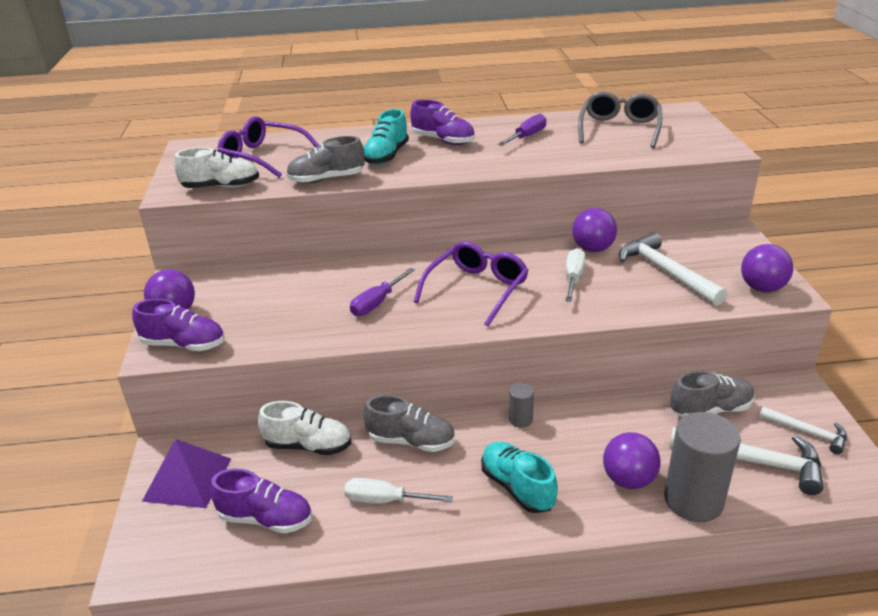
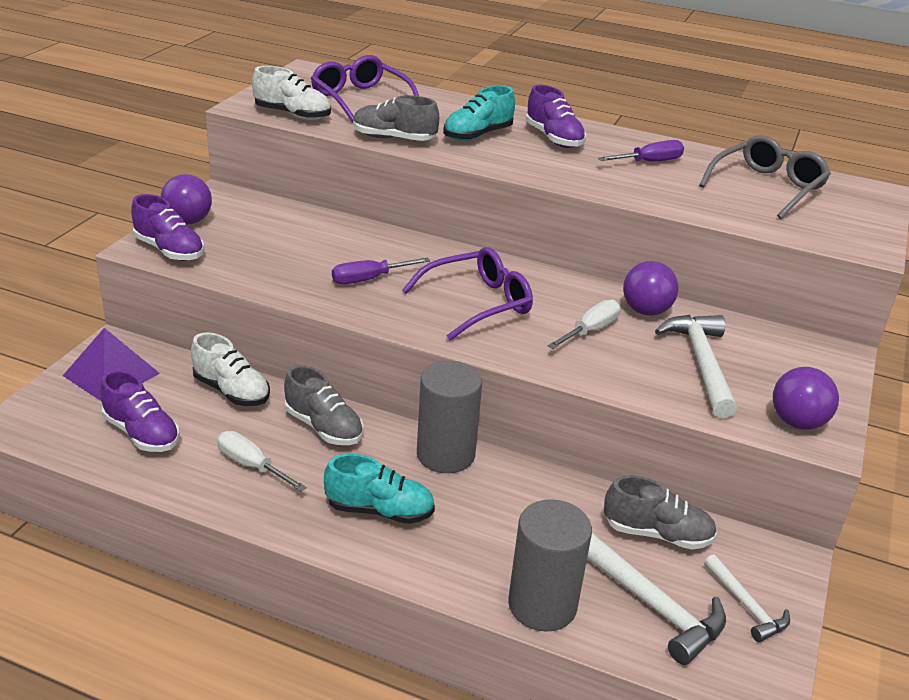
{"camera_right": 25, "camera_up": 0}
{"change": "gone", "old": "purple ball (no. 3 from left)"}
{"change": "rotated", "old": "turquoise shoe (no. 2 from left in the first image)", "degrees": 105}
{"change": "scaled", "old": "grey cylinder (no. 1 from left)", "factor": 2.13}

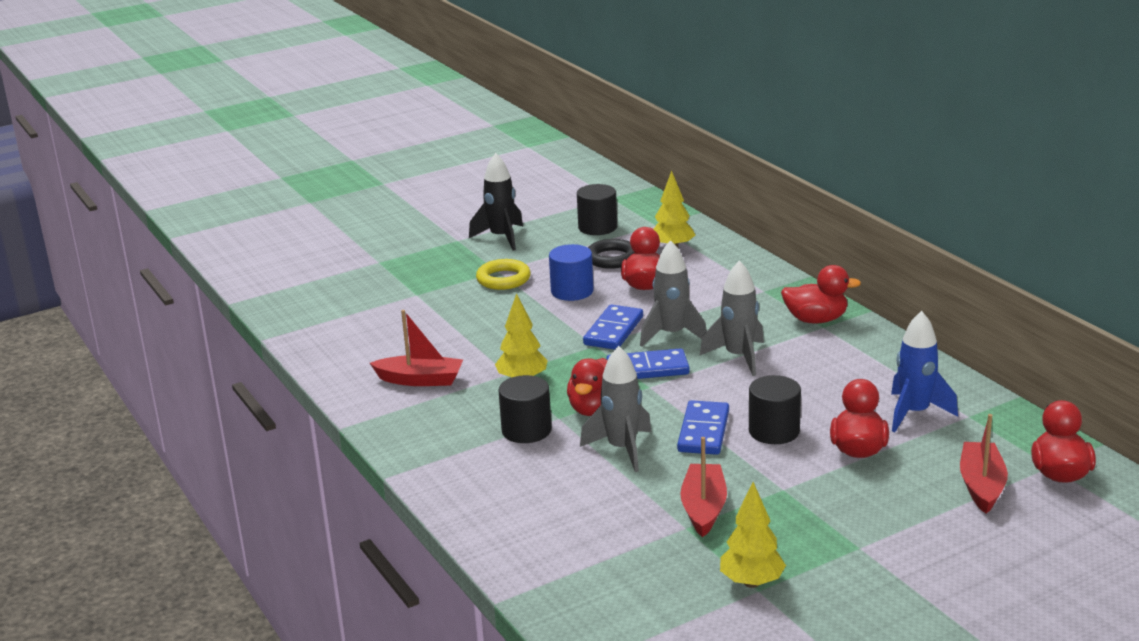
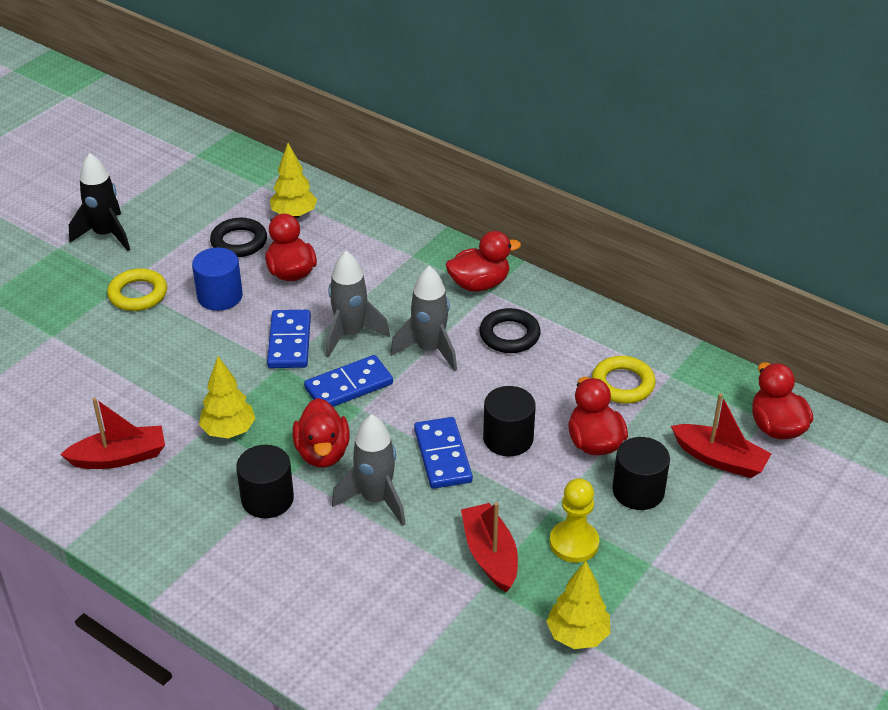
{"camera_right": -25, "camera_up": 15}
{"change": "new", "new": "black ring (no. 2 from left)"}
{"change": "new", "new": "yellow pawn"}
{"change": "shifted", "old": "black cylinder (no. 2 from left in the first image)", "new": "black cylinder (no. 3 from left)"}
{"change": "swapped", "old": "blue rocket", "new": "yellow ring (no. 2 from left)"}
{"change": "rotated", "old": "red boat (no. 3 from left)", "degrees": 135}

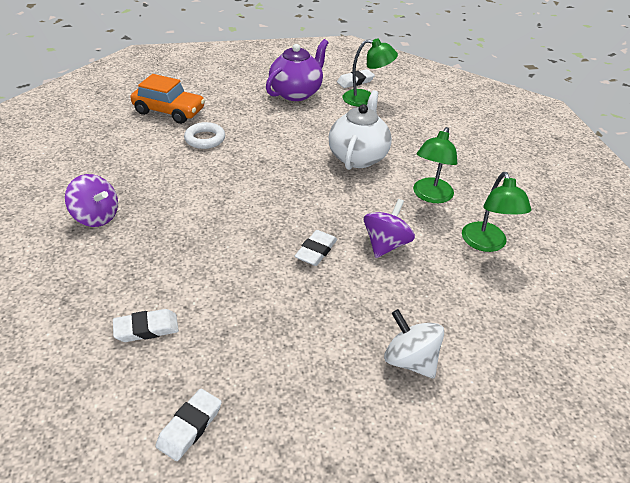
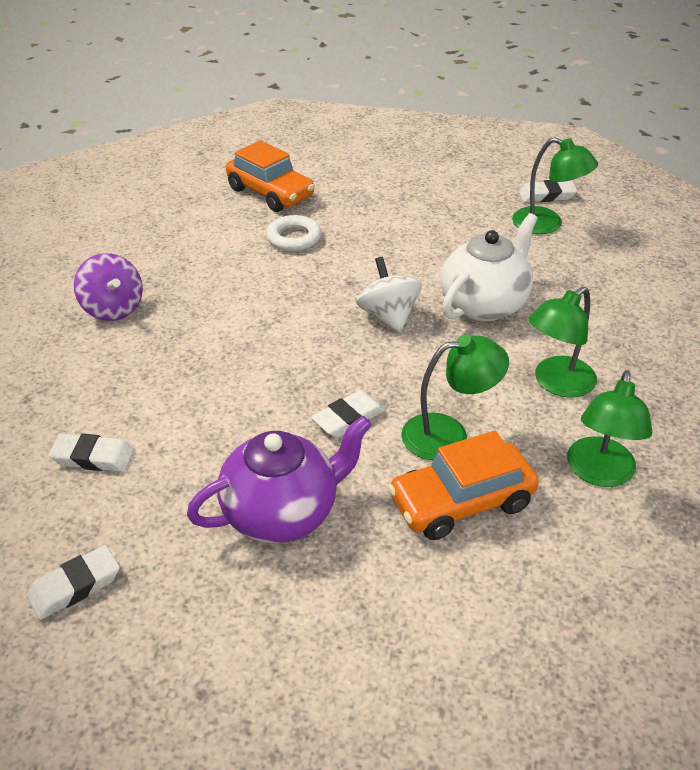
{"camera_right": 25, "camera_up": 0}
{"change": "new", "new": "orange car (no. 2 from left)"}
{"change": "shifted", "old": "purple teapot"}
{"change": "shifted", "old": "white spinning top"}
{"change": "swapped", "old": "purple spinning top (no. 2 from left)", "new": "green lamp (no. 1 from left)"}

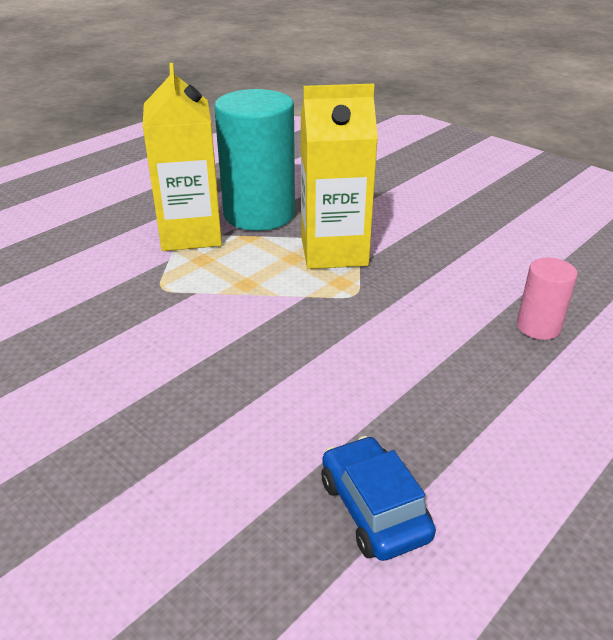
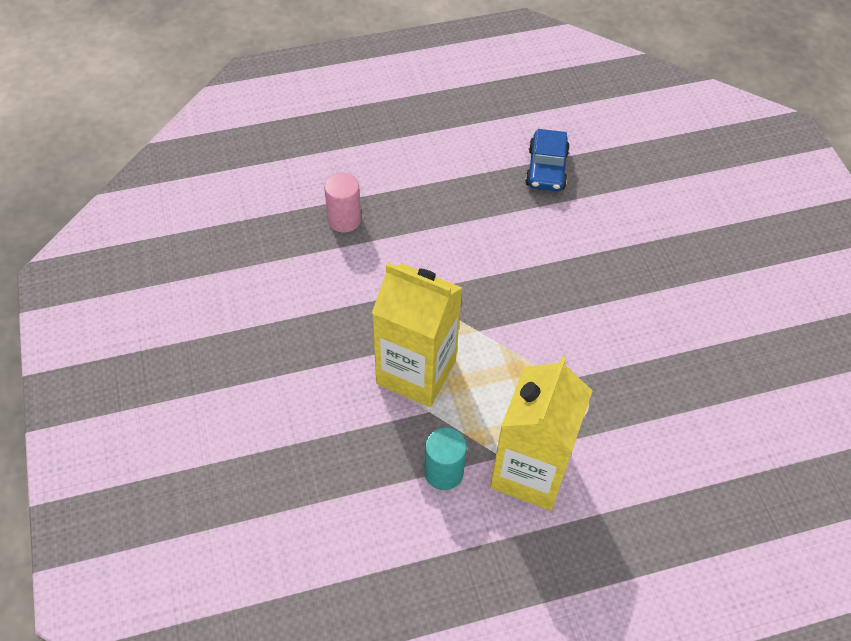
{"camera_right": -150, "camera_up": 20}
{"change": "scaled", "old": "turquoise cylinder", "factor": 0.47}

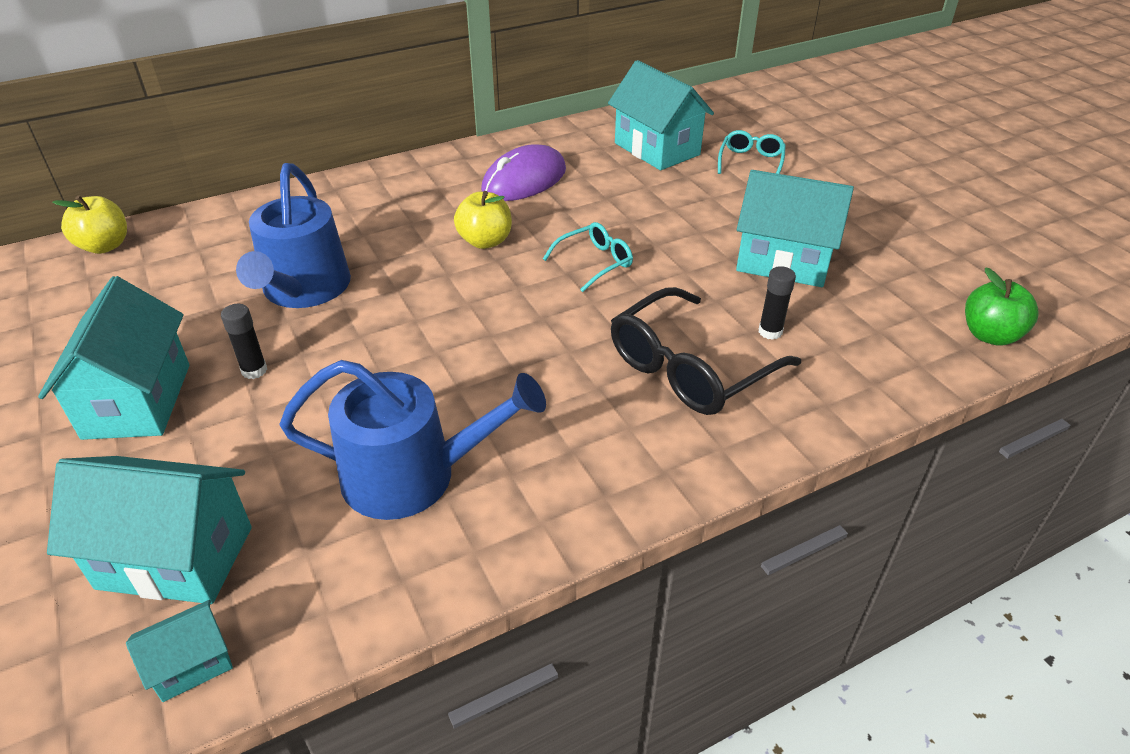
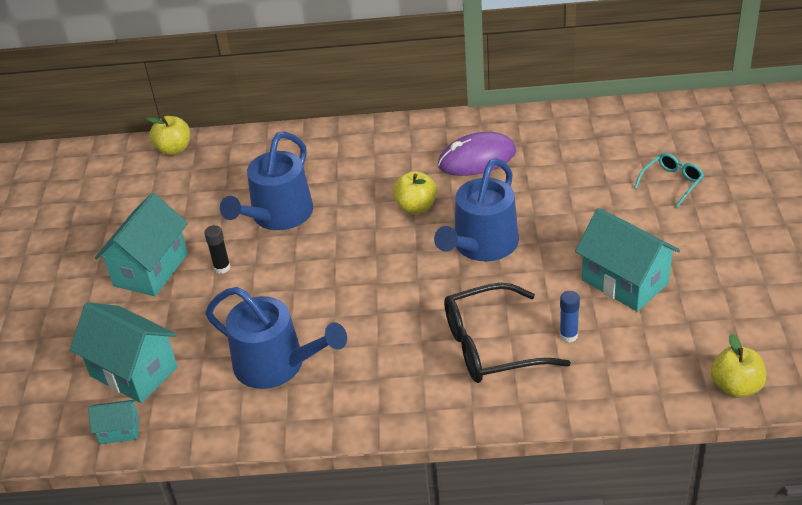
{"camera_right": 30, "camera_up": 0}
{"change": "gone", "old": "turquoise house (no. 4 from left)"}
{"change": "swapped", "old": "turquoise glasses (no. 1 from left)", "new": "blue watering can (no. 3 from left)"}
{"change": "repainted", "old": "black glue stick (no. 2 from left)", "new": "blue glue stick"}
{"change": "repainted", "old": "green apple", "new": "yellow apple (no. 3 from left)"}

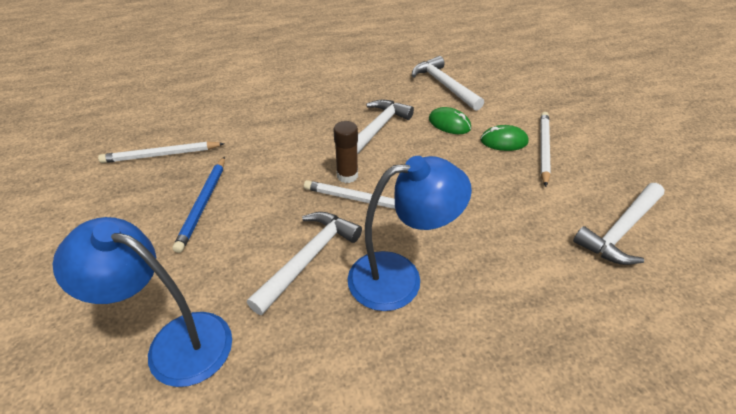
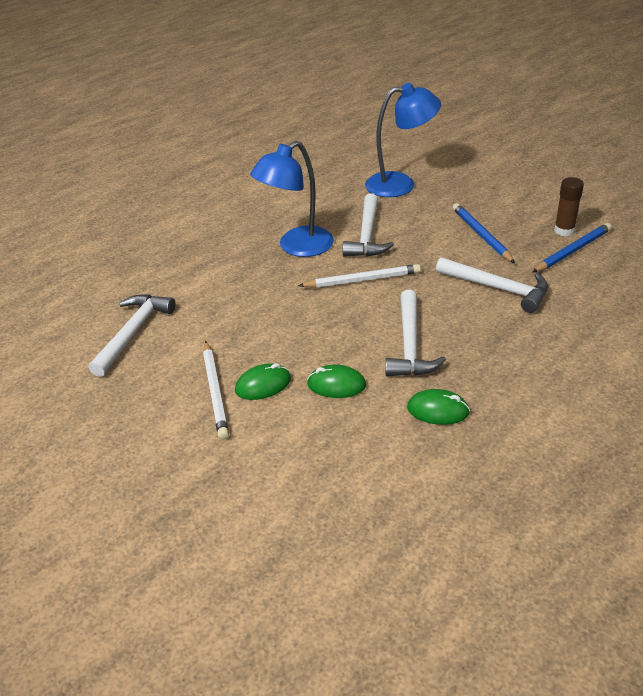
{"camera_right": 155, "camera_up": -5}
{"change": "new", "new": "green mouse (no. 3 from left)"}
{"change": "shifted", "old": "brown glue stick"}
{"change": "shifted", "old": "white hammer (no. 3 from left in the first image)", "new": "white hammer (no. 4 from left)"}
{"change": "repainted", "old": "white pencil (no. 1 from left)", "new": "blue pencil (no. 2 from left)"}

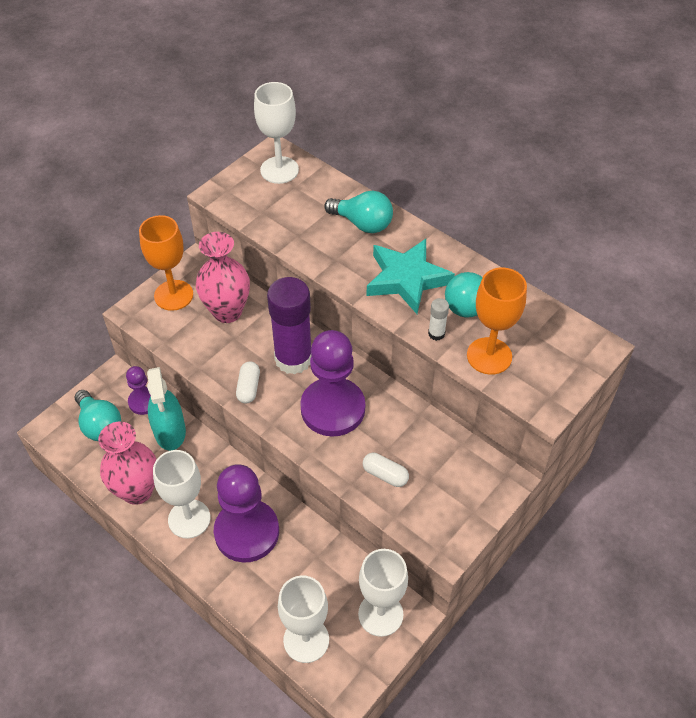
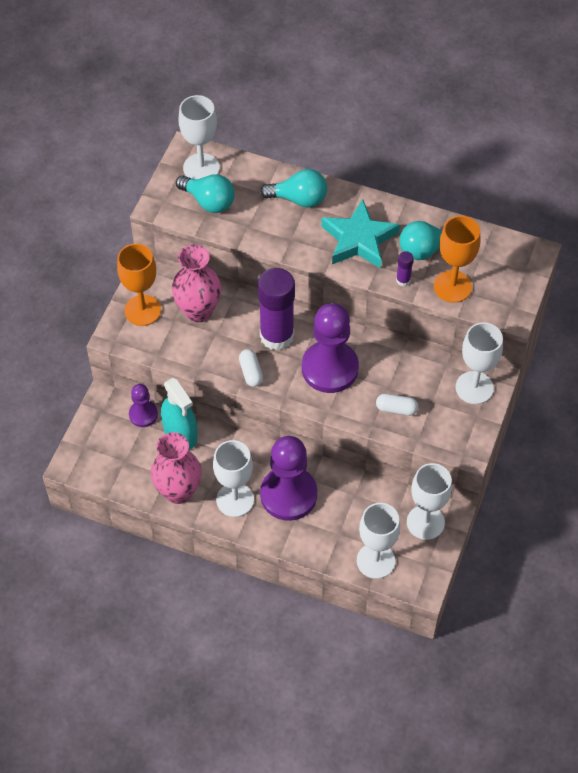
{"camera_right": -20, "camera_up": 5}
{"change": "new", "new": "white goblet (no. 5 from left)"}
{"change": "shifted", "old": "turquoise light bulb (no. 1 from left)"}
{"change": "repainted", "old": "white glue stick", "new": "purple glue stick (no. 2 from left)"}

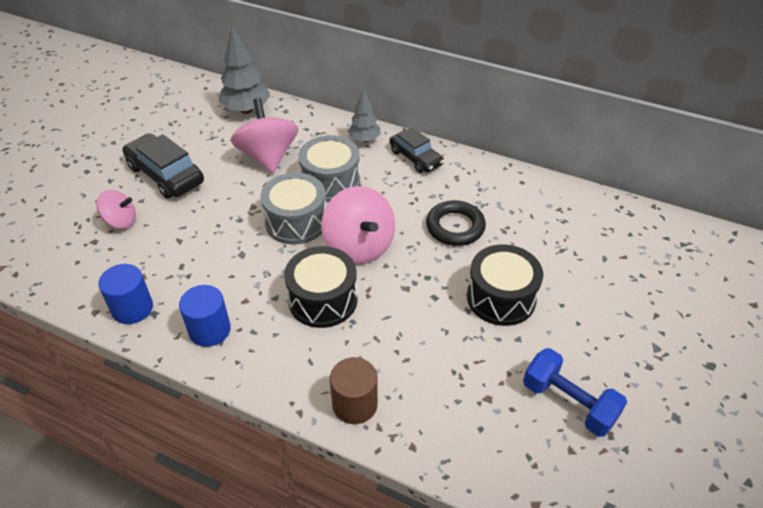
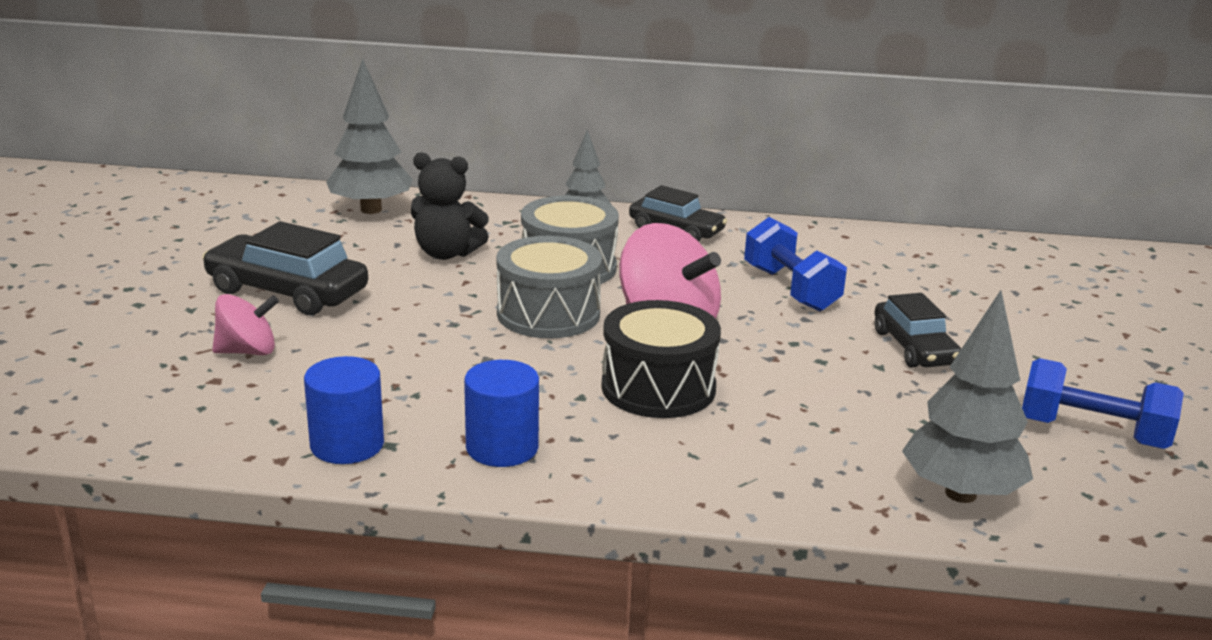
{"camera_right": -20, "camera_up": -20}
{"change": "gone", "old": "brown cylinder"}
{"change": "new", "new": "grey tree (no. 3 from left)"}
{"change": "swapped", "old": "pink spinning top (no. 2 from left)", "new": "black teddy bear"}
{"change": "swapped", "old": "black ring", "new": "blue dumbbell (no. 1 from left)"}
{"change": "swapped", "old": "black drum (no. 2 from left)", "new": "black car (no. 3 from left)"}

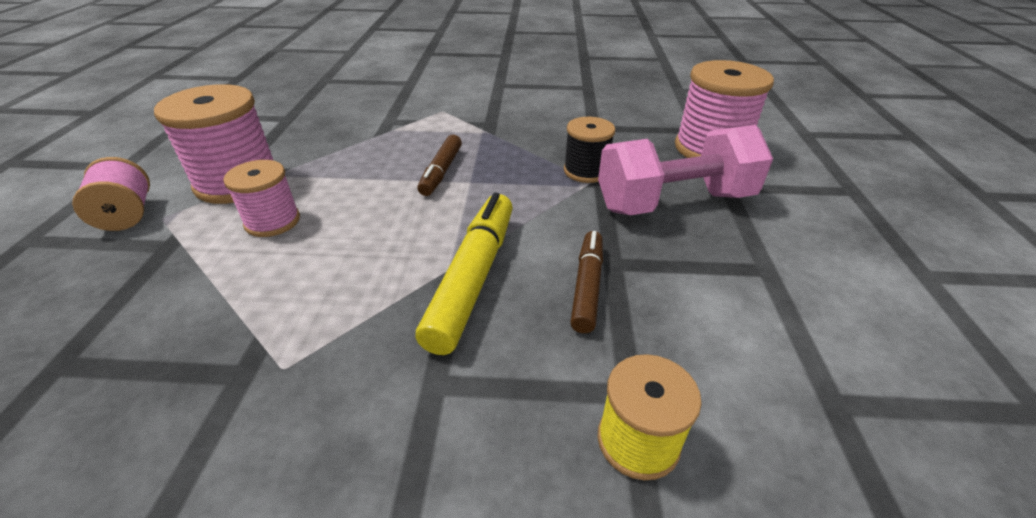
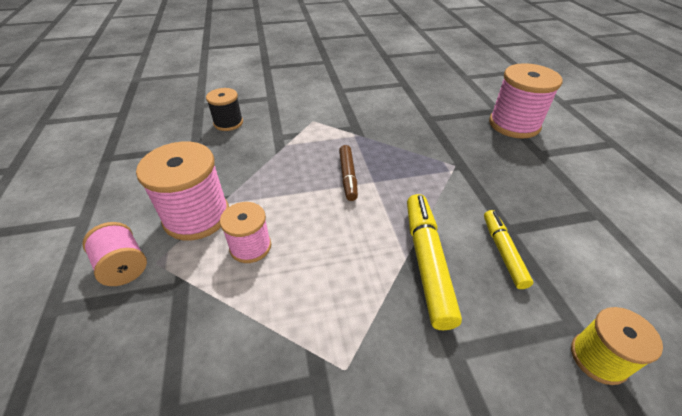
{"camera_right": -15, "camera_up": 5}
{"change": "gone", "old": "pink dumbbell"}
{"change": "shifted", "old": "black spool"}
{"change": "repainted", "old": "brown marker (no. 2 from left)", "new": "yellow marker (no. 2 from left)"}

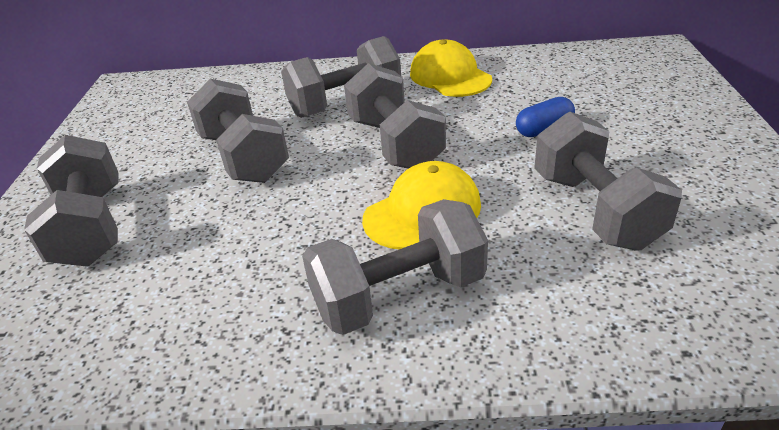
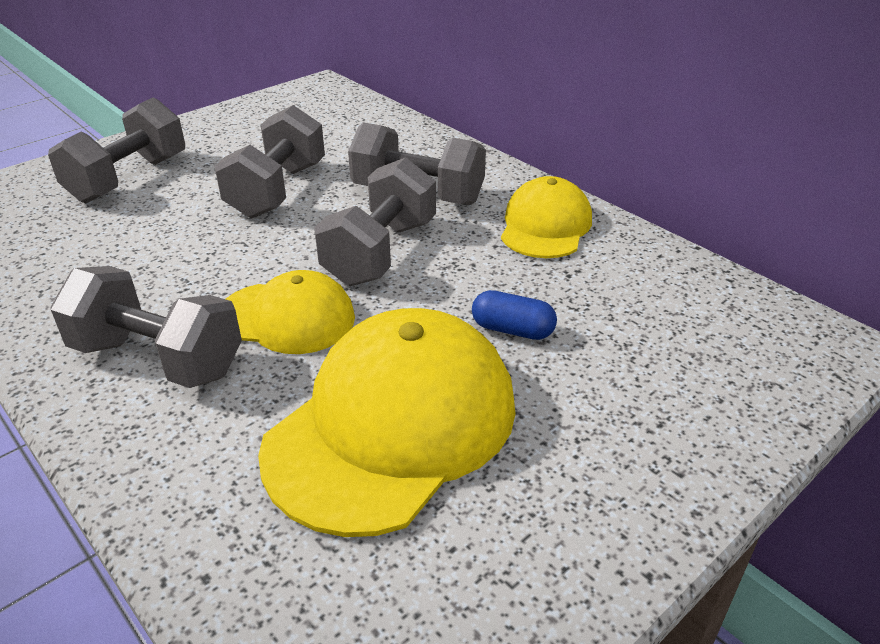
{"camera_right": 45, "camera_up": 0}
{"change": "swapped", "old": "grey dumbbell (no. 6 from left)", "new": "yellow cap (no. 2 from left)"}

